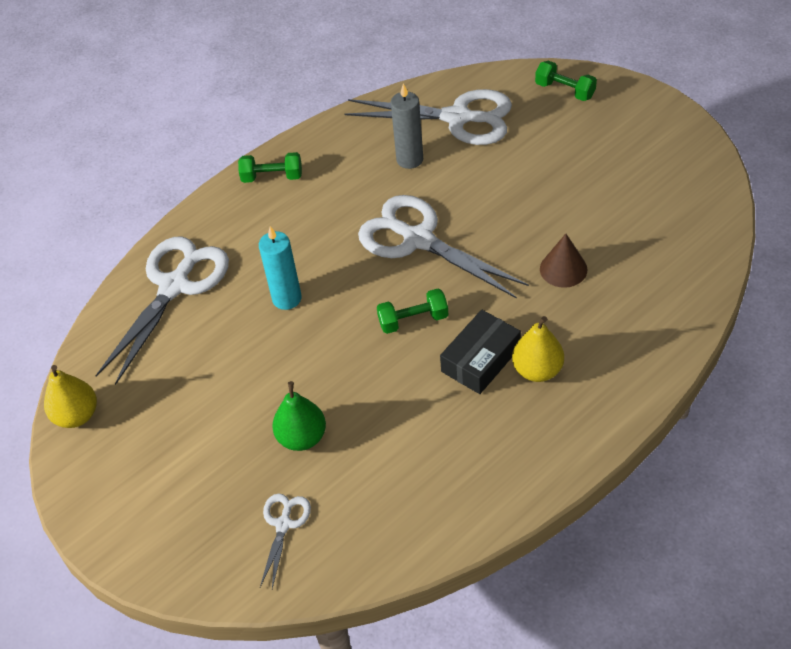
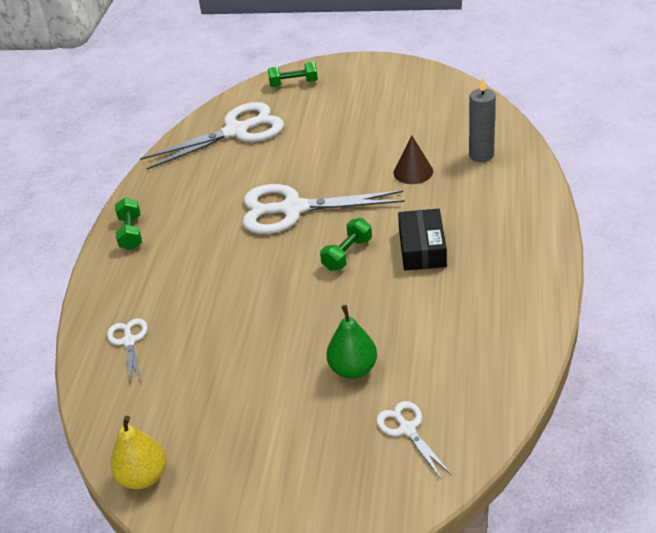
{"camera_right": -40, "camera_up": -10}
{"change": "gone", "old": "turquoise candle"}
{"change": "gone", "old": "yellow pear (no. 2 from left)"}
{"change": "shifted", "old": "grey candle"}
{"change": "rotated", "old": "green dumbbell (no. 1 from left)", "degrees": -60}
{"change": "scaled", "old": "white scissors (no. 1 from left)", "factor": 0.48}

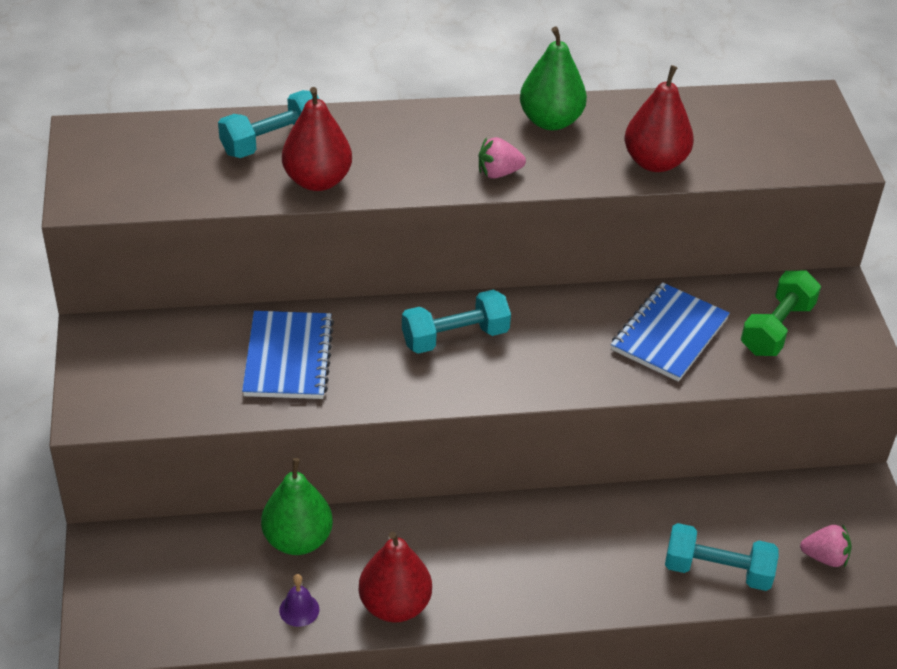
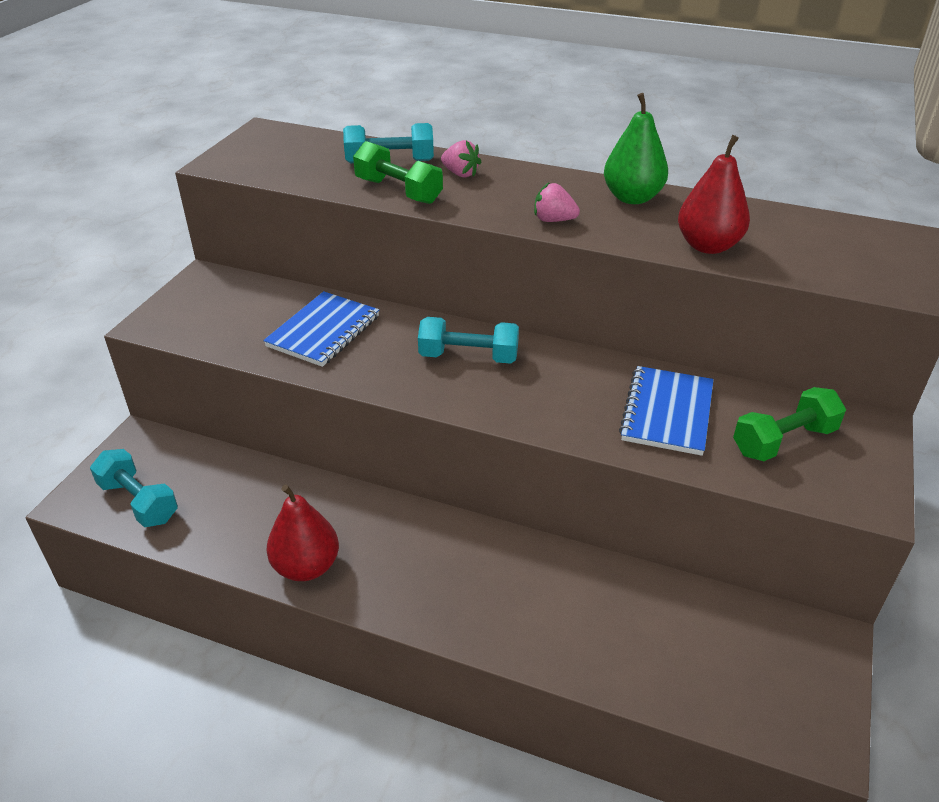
{"camera_right": 30, "camera_up": -5}
{"change": "gone", "old": "green pear (no. 1 from left)"}
{"change": "gone", "old": "purple bell"}
{"change": "shifted", "old": "turquoise dumbbell (no. 3 from left in the first image)", "new": "turquoise dumbbell (no. 1 from left)"}
{"change": "shifted", "old": "pink strawberry (no. 2 from left in the first image)", "new": "pink strawberry (no. 1 from left)"}
{"change": "swapped", "old": "red pear (no. 1 from left)", "new": "green dumbbell (no. 1 from left)"}
{"change": "rotated", "old": "blue notebook (no. 2 from left)", "degrees": -45}

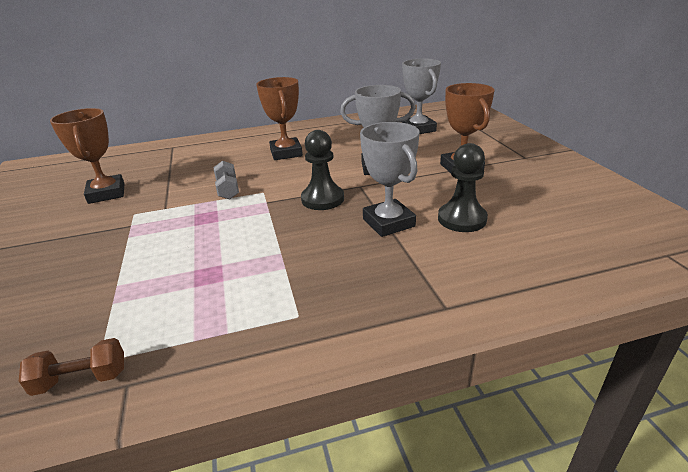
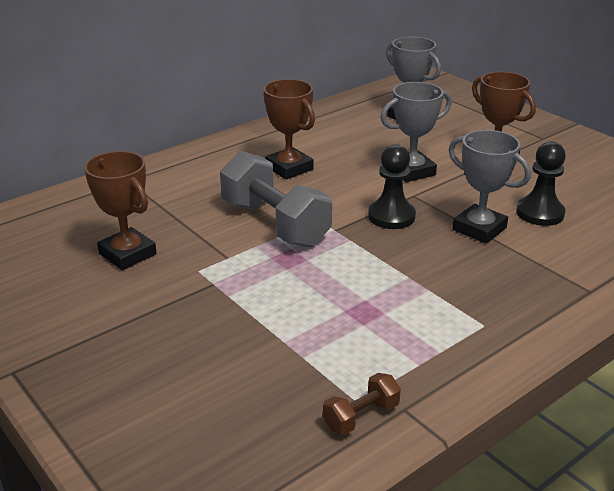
{"camera_right": -25, "camera_up": 0}
{"change": "scaled", "old": "grey dumbbell", "factor": 2.19}

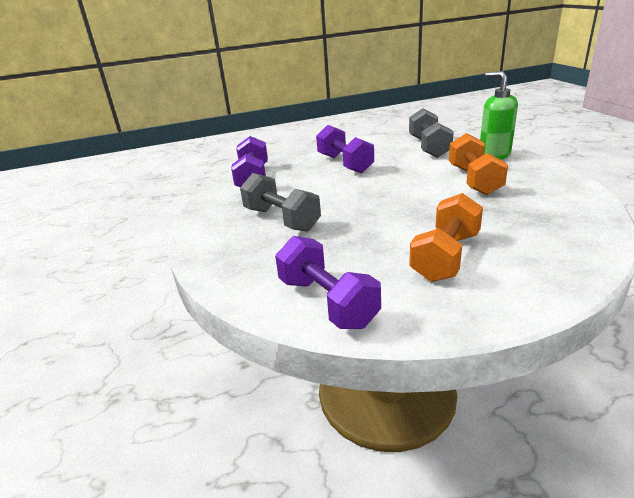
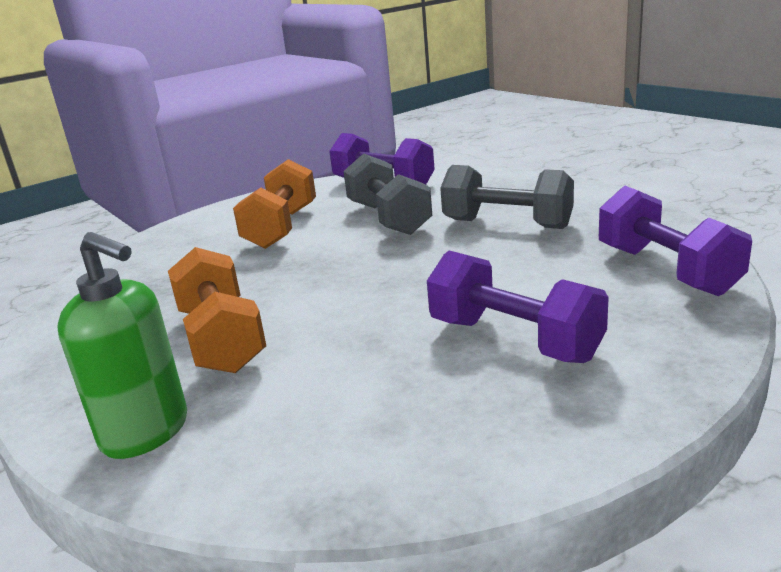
{"camera_right": 160, "camera_up": -5}
{"change": "shifted", "old": "grey dumbbell (no. 2 from left in the first image)", "new": "grey dumbbell (no. 1 from left)"}

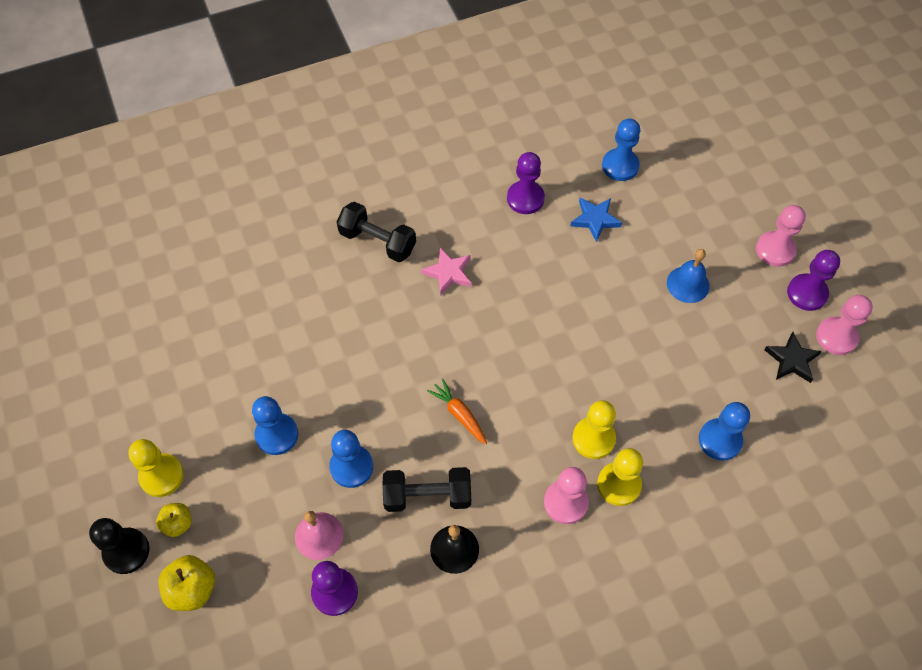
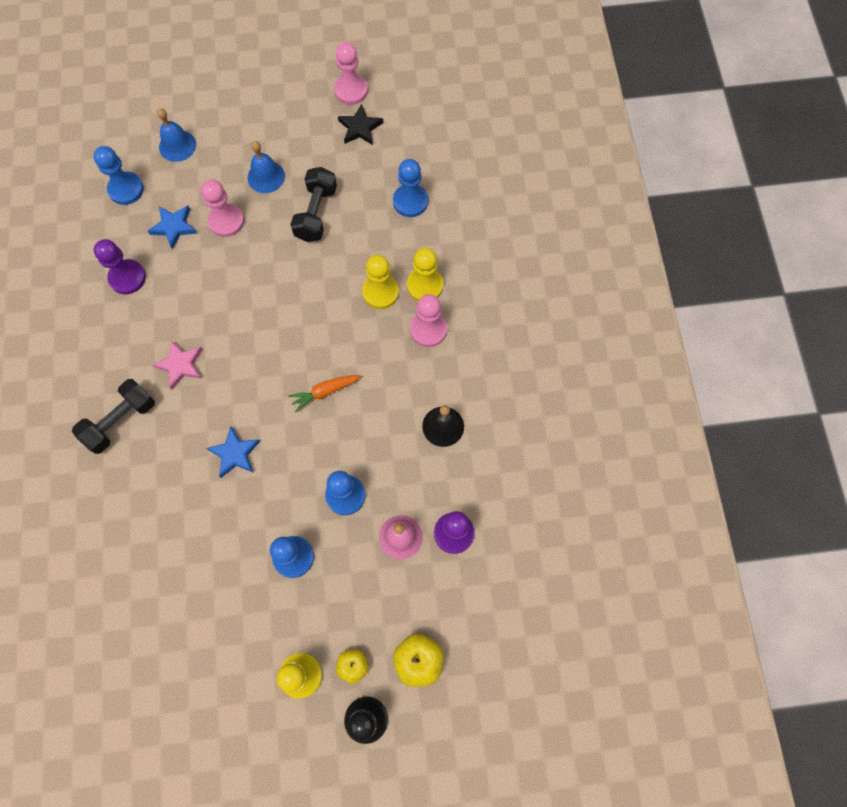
{"camera_right": -75, "camera_up": 10}
{"change": "gone", "old": "purple pawn (no. 3 from left)"}
{"change": "new", "new": "blue bell (no. 1 from left)"}
{"change": "new", "new": "blue star (no. 2 from left)"}
{"change": "shifted", "old": "black dumbbell (no. 2 from left)"}
{"change": "shifted", "old": "pink pawn (no. 2 from left in the first image)", "new": "pink pawn (no. 1 from left)"}

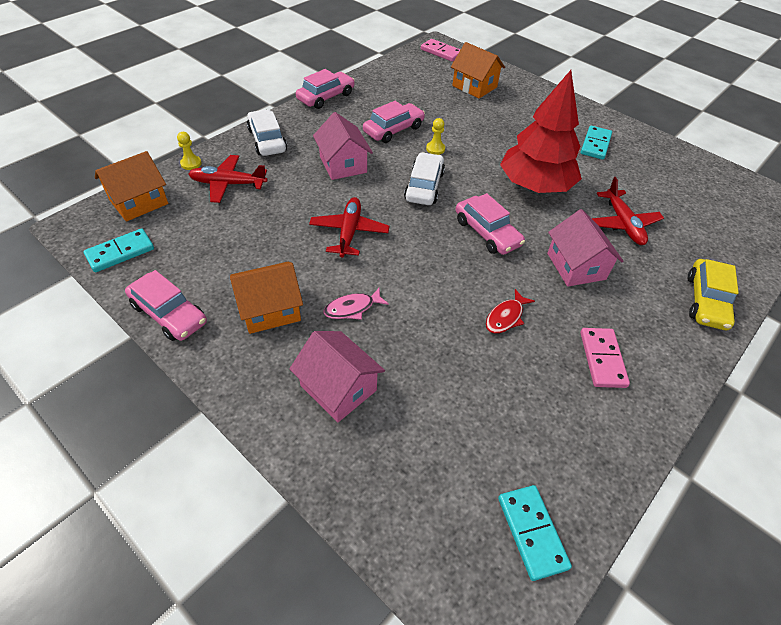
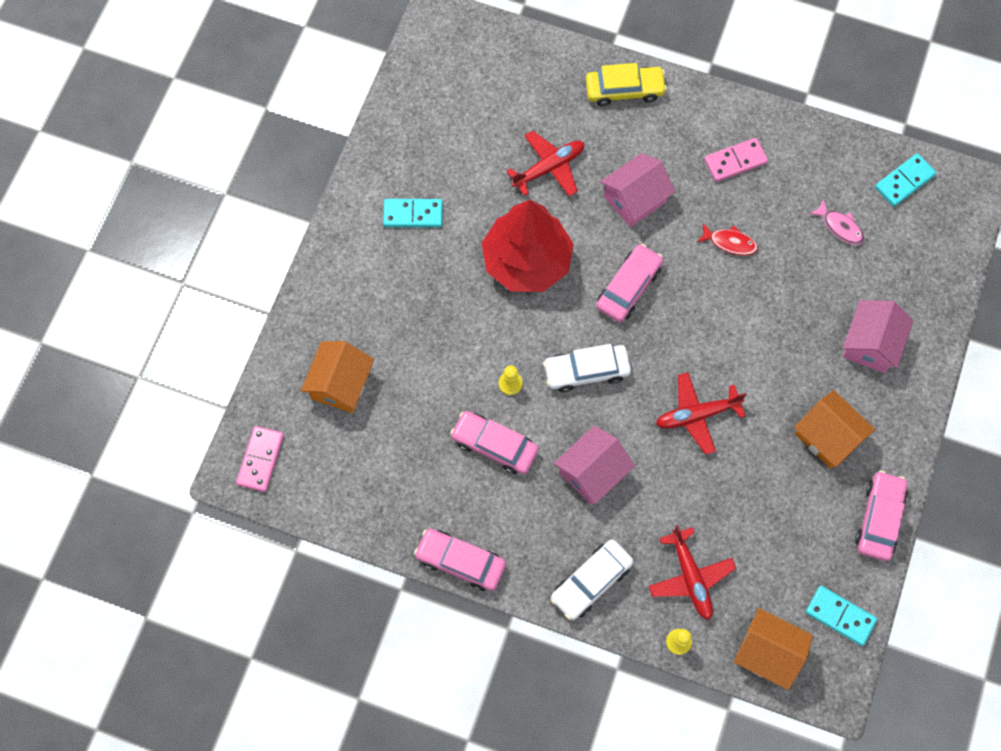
{"camera_right": -110, "camera_up": 20}
{"change": "shifted", "old": "pink fish"}

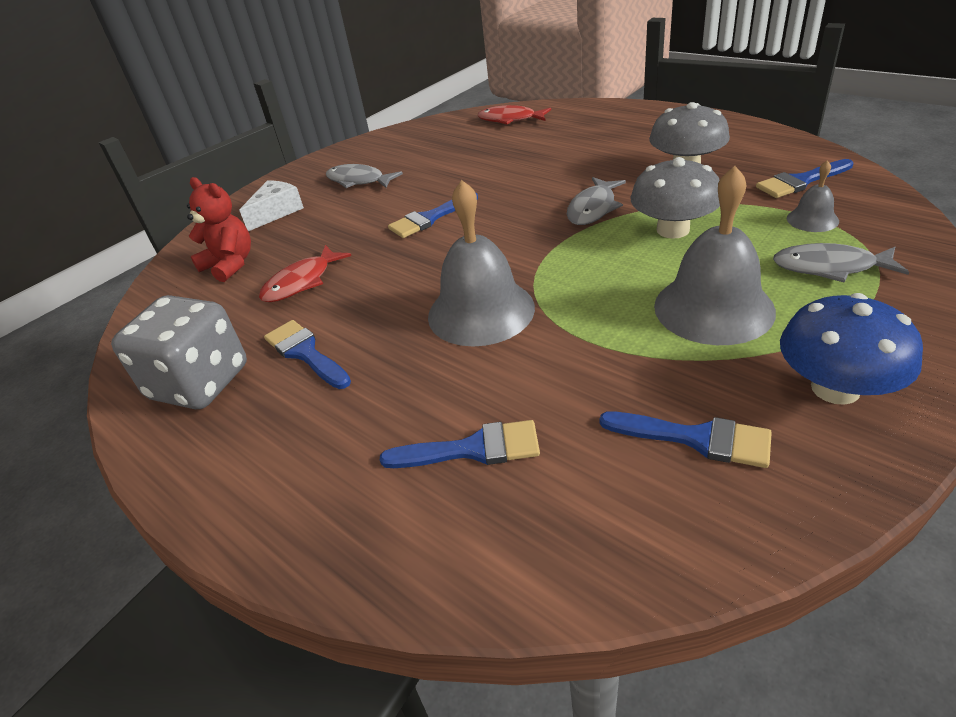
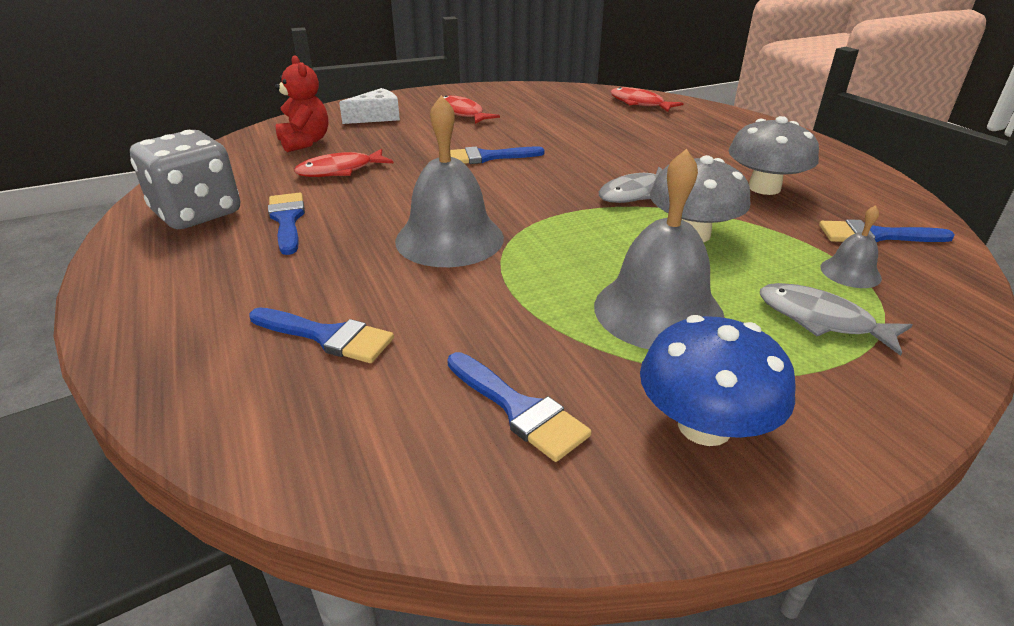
{"camera_right": 20, "camera_up": -5}
{"change": "repainted", "old": "grey fish (no. 1 from left)", "new": "red fish (no. 2 from left)"}

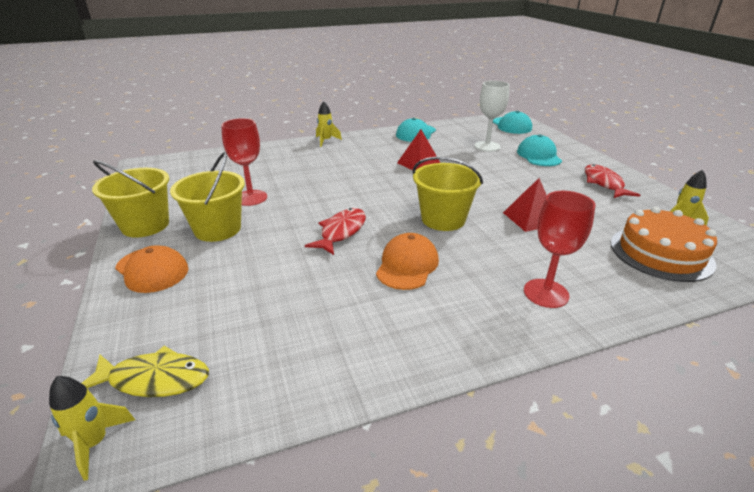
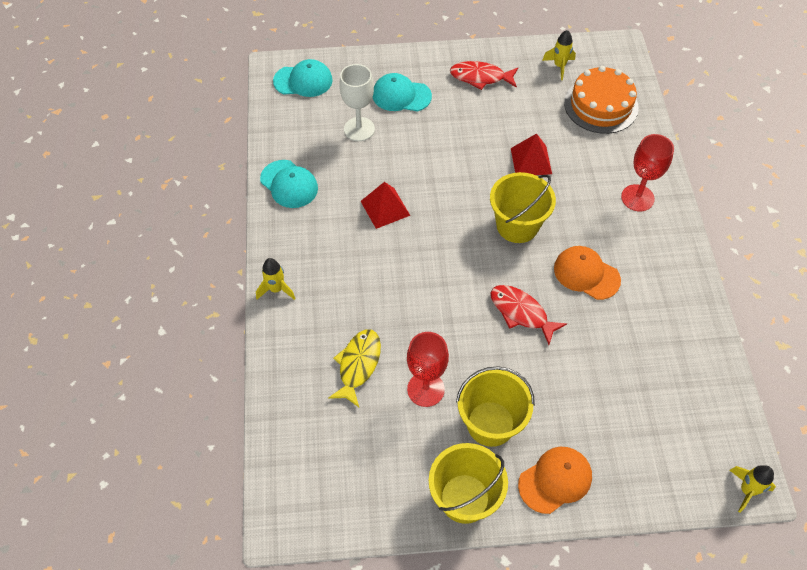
{"camera_right": -75, "camera_up": 25}
{"change": "shifted", "old": "yellow fish"}

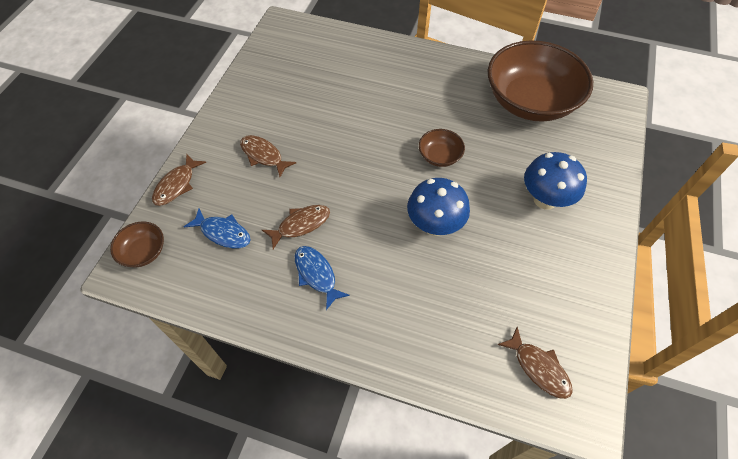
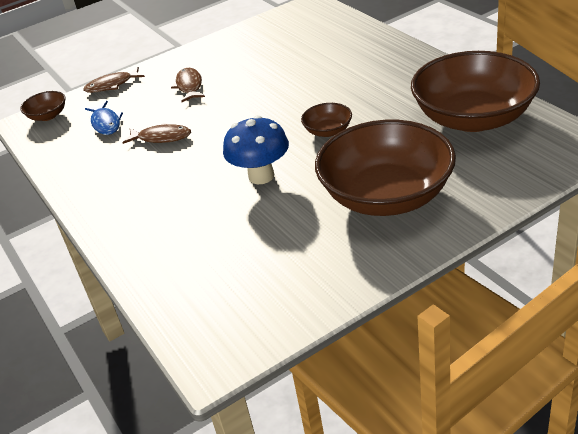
{"camera_right": 45, "camera_up": -20}
{"change": "gone", "old": "blue fish (no. 2 from left)"}
{"change": "gone", "old": "brown fish (no. 4 from left)"}
{"change": "swapped", "old": "blue mushroom (no. 2 from left)", "new": "brown bowl (no. 3 from left)"}

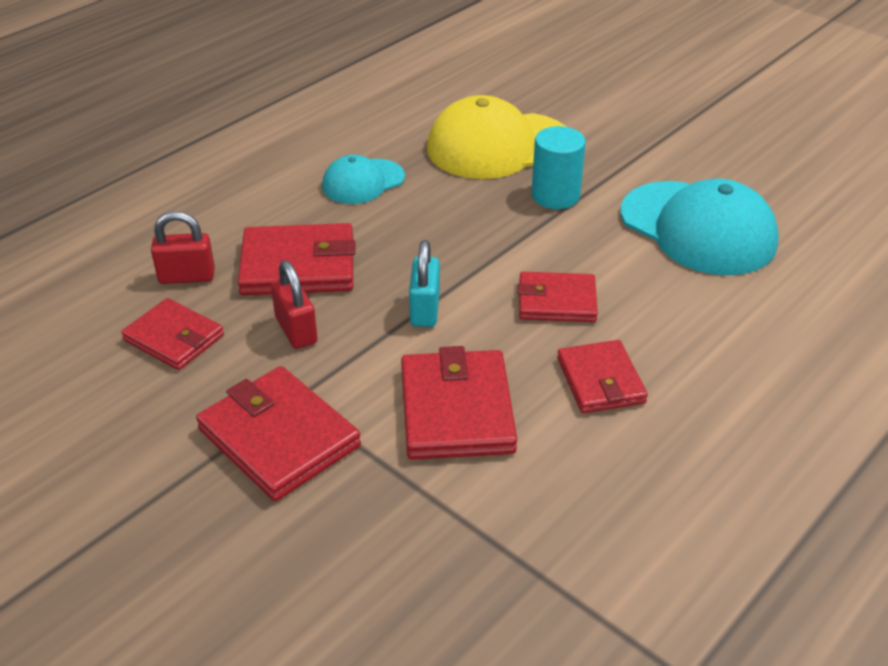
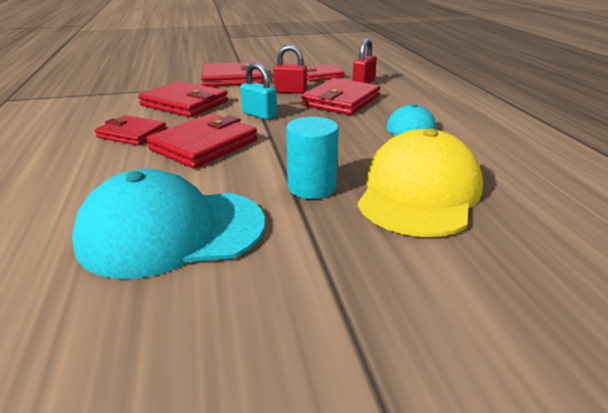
{"camera_right": 125, "camera_up": -10}
{"change": "scaled", "old": "red wallet (no. 5 from left in the first image)", "factor": 1.51}

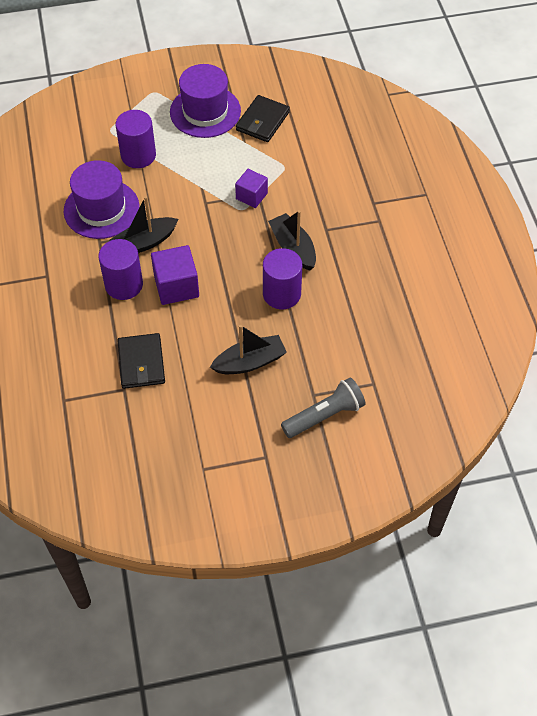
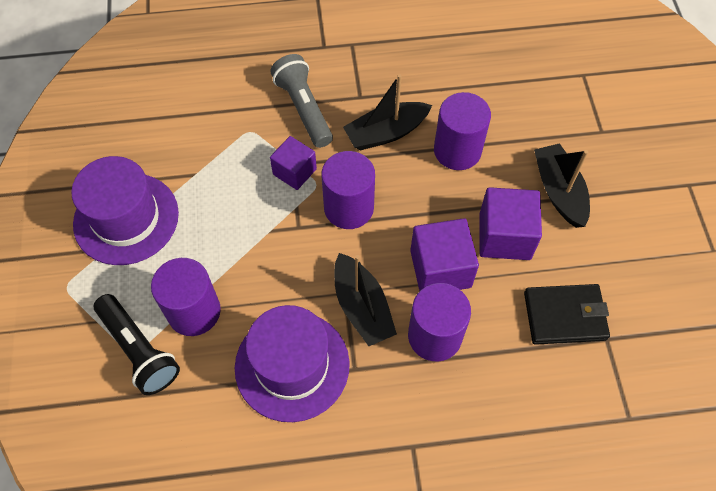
{"camera_right": -85, "camera_up": 5}
{"change": "gone", "old": "black wallet (no. 2 from left)"}
{"change": "new", "new": "black flashlight"}
{"change": "new", "new": "purple cylinder (no. 2 from left)"}
{"change": "new", "new": "purple cube (no. 3 from left)"}
{"change": "shifted", "old": "grey flashlight"}

